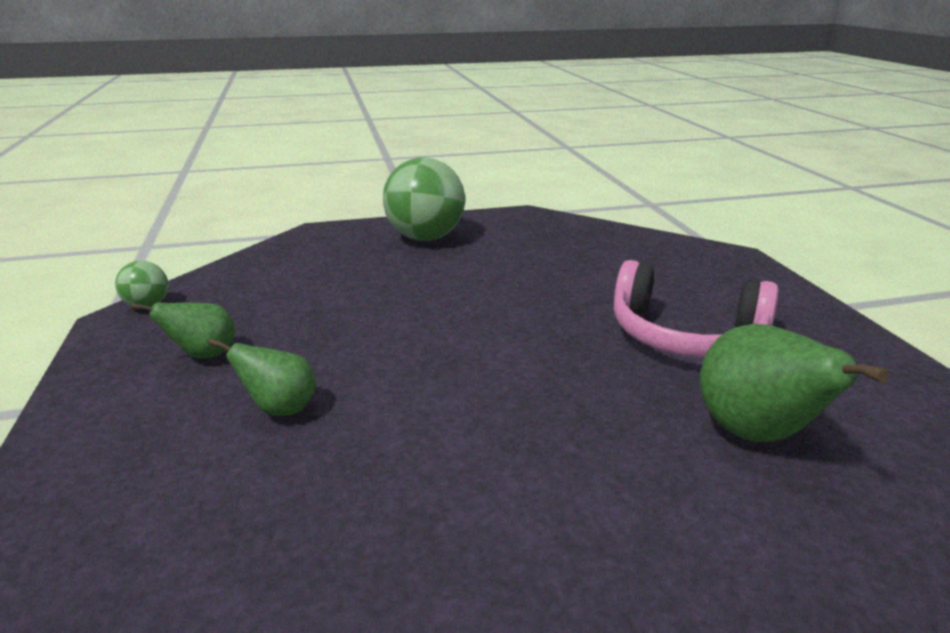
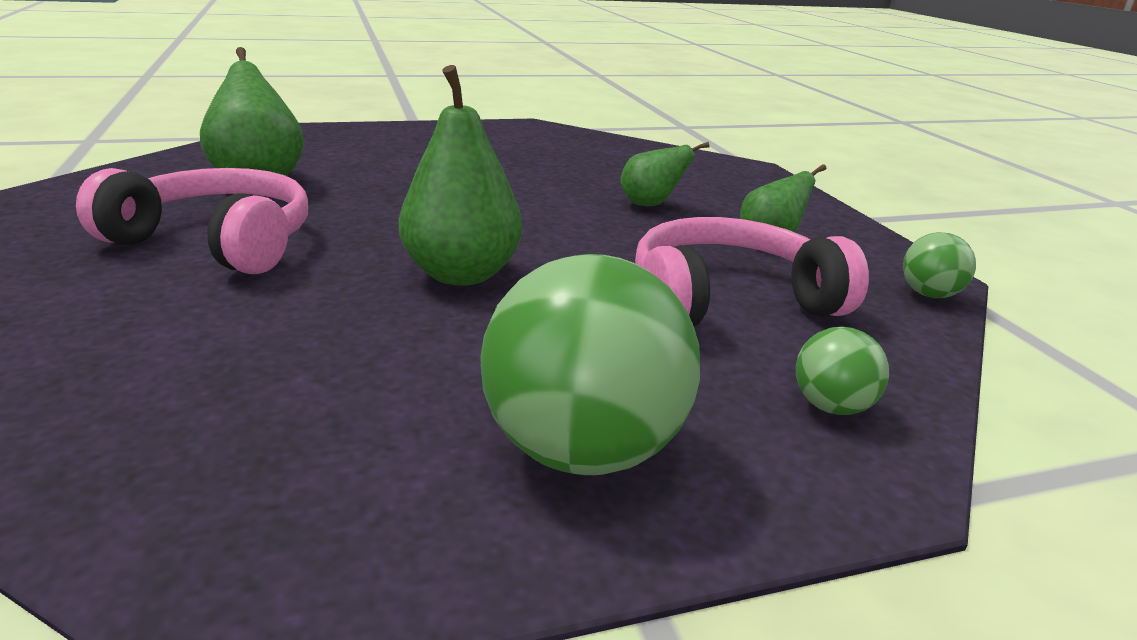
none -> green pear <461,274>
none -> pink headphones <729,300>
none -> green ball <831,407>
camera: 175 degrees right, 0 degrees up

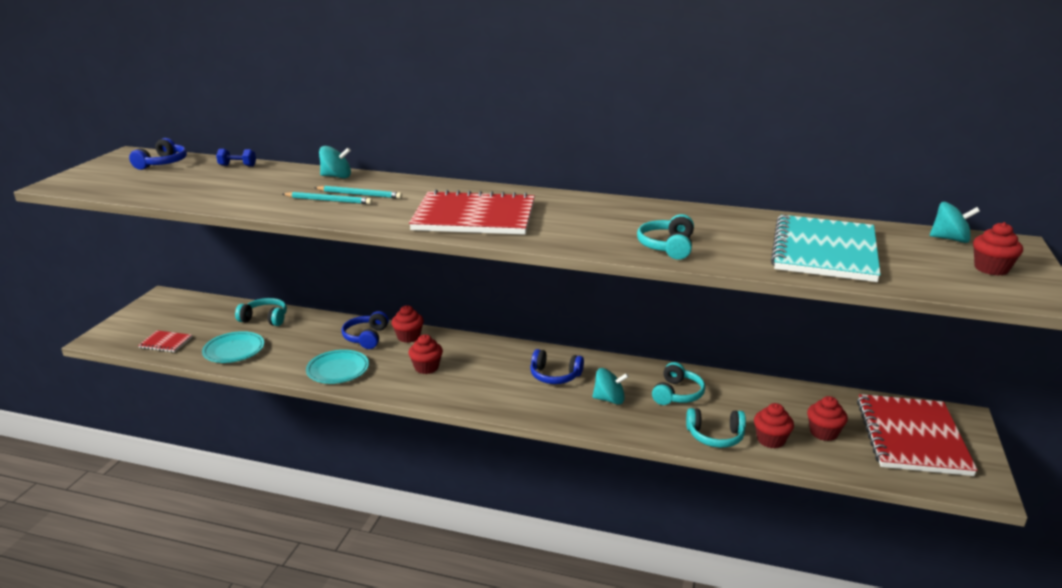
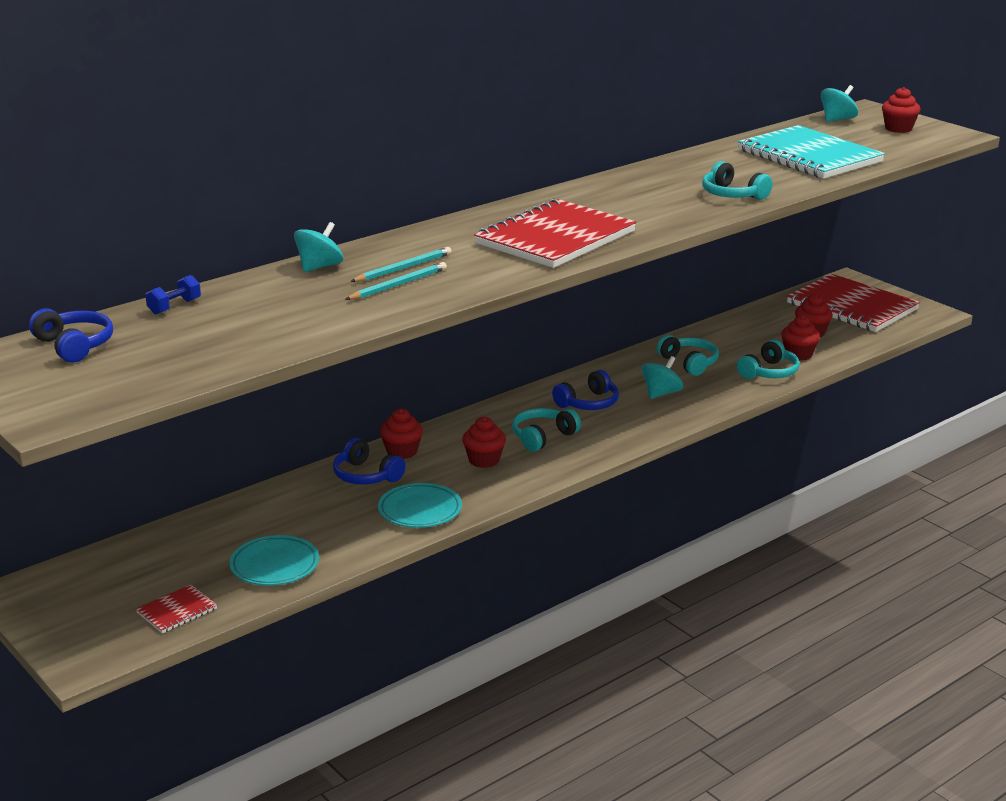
turquoise headphones <265,319> -> turquoise headphones <543,437>, move
camera: 55 degrees left, 0 degrees up

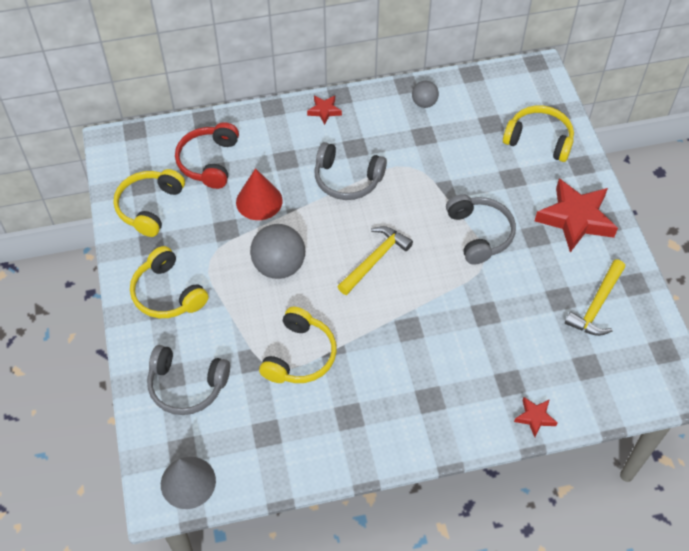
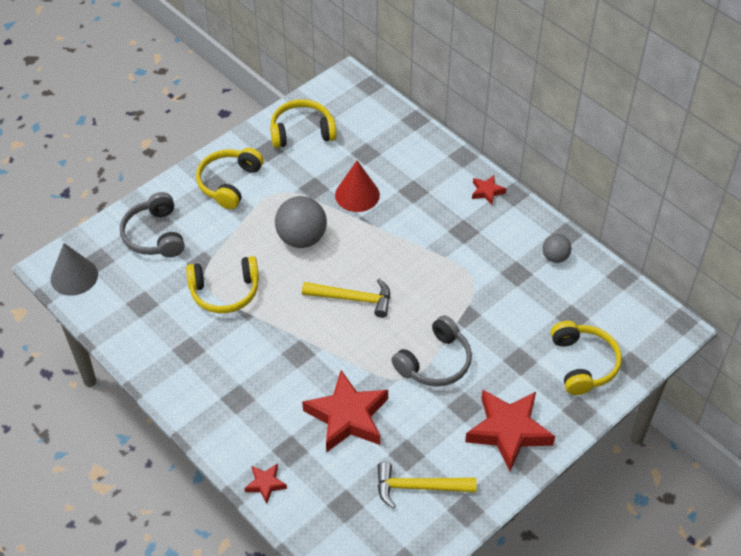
red headphones <209,162> -> none
grey headphones <347,179> -> none
none -> red star <347,416>
camera: 60 degrees right, 5 degrees down

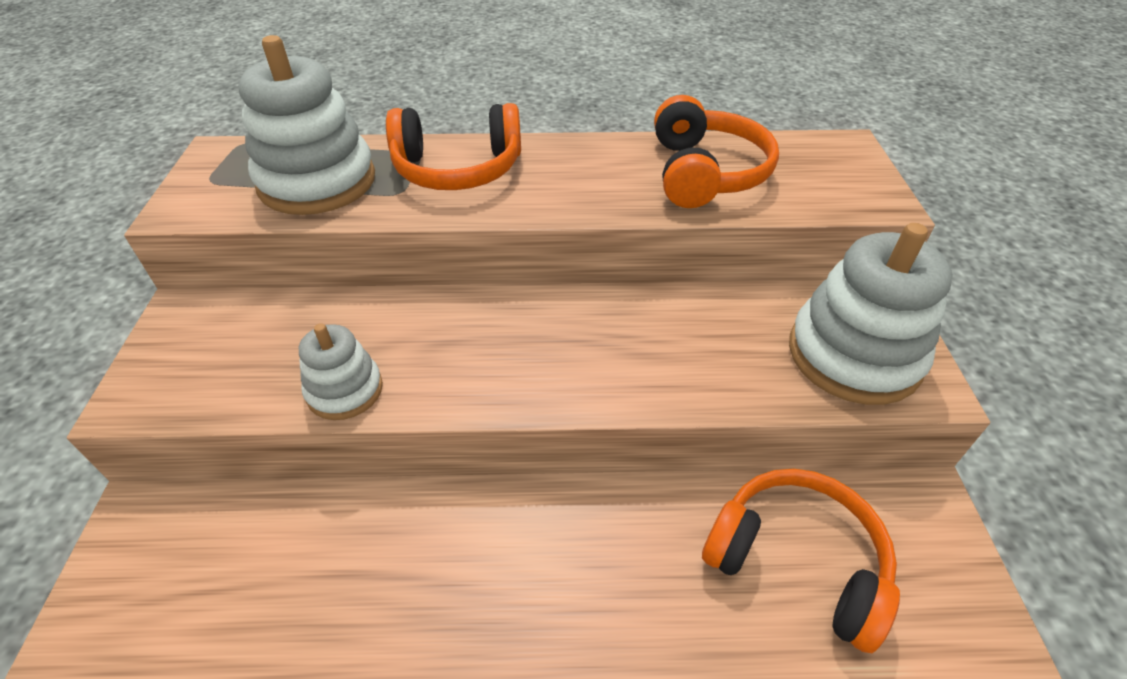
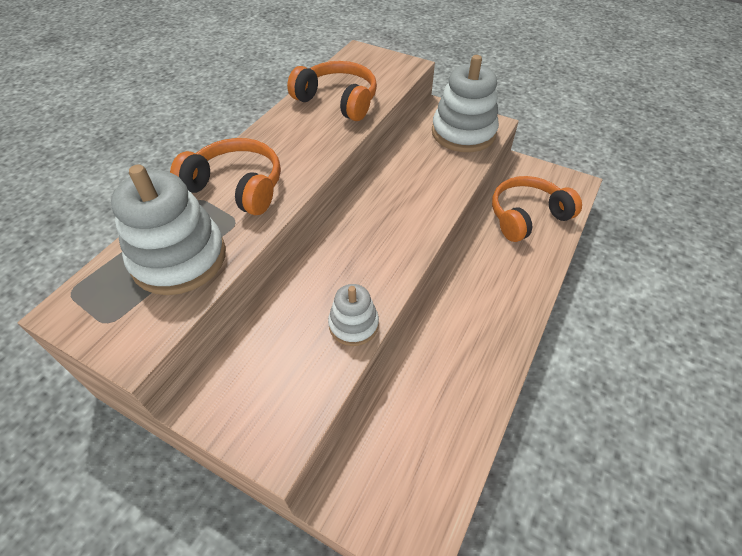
orange headphones <458,169> -> orange headphones <236,187>, 90 degrees counterclockwise
camera: 60 degrees left, 5 degrees up

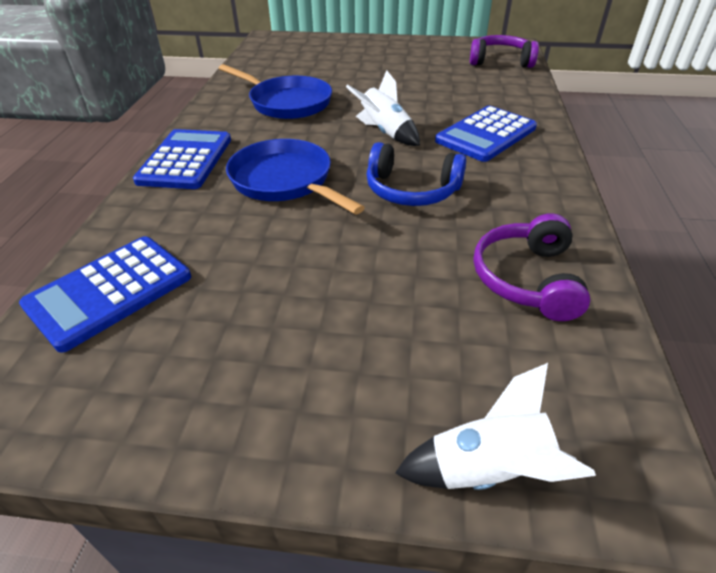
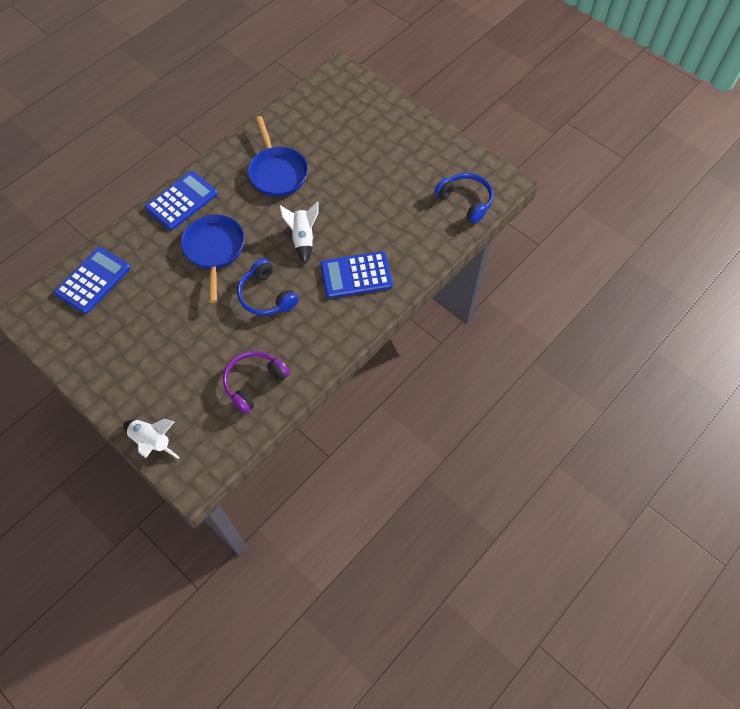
purple headphones <500,61> -> blue headphones <466,201>
blue calculator <109,291> -> blue calculator <93,280>, 135 degrees clockwise
camera: 35 degrees right, 20 degrees up

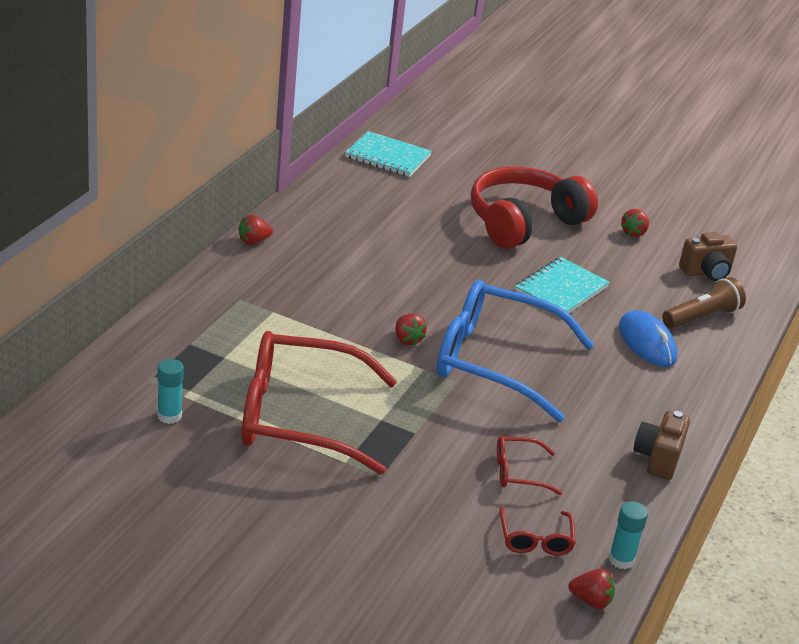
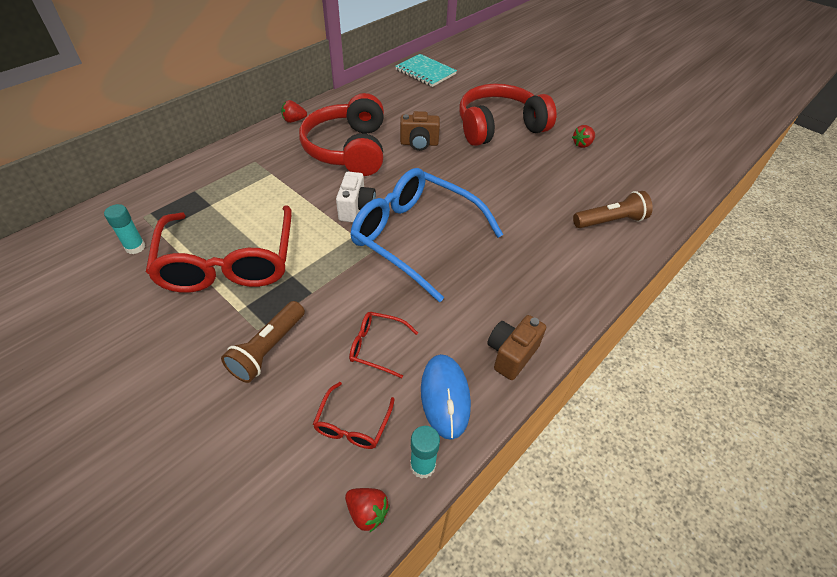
brown camera <706,273> -> brown camera <419,144>, move
turquoise notebook <561,289> -> none
blue mouse <647,343> -> blue mouse <445,396>, move
red strawberry <407,339> -> white camera <356,209>
red glasses <297,417> -> red glasses <228,263>, 120 degrees counterclockwise
none -> red headphones <348,149>
none -> brown flashlight <268,349>
camera: 20 degrees right, 15 degrees up

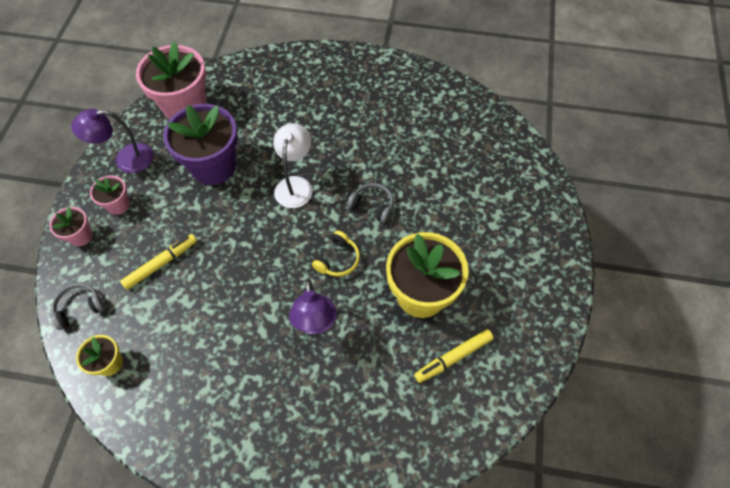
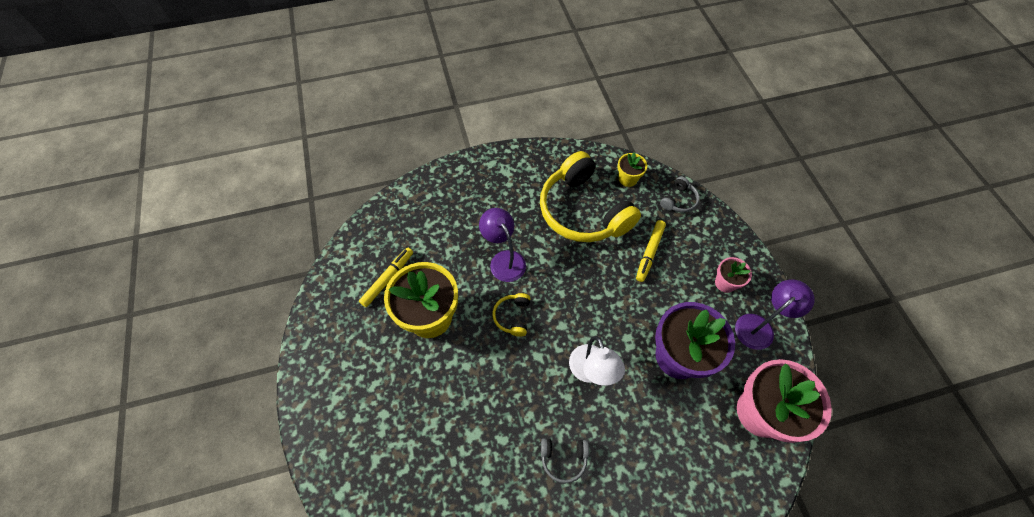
grey headphones <372,205> -> grey headphones <563,459>, move
pink flower pot <80,236> -> none
none -> yellow headphones <583,211>
camera: 155 degrees right, 0 degrees up

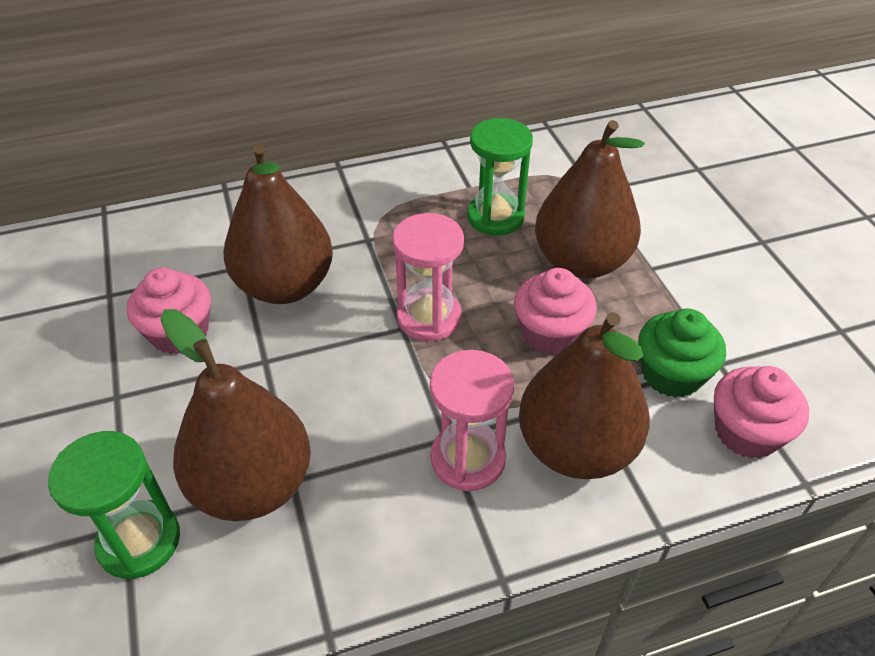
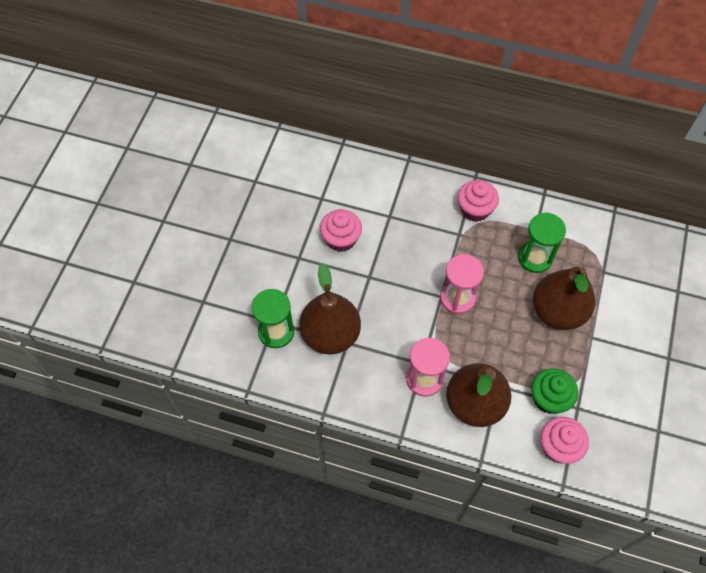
brown pear <285,286> -> none
pink cupcake <550,333> -> pink cupcake <475,209>, move
camera: 35 degrees right, 15 degrees up

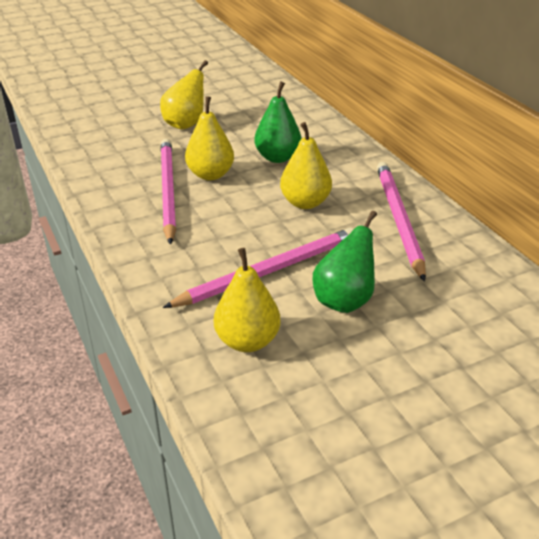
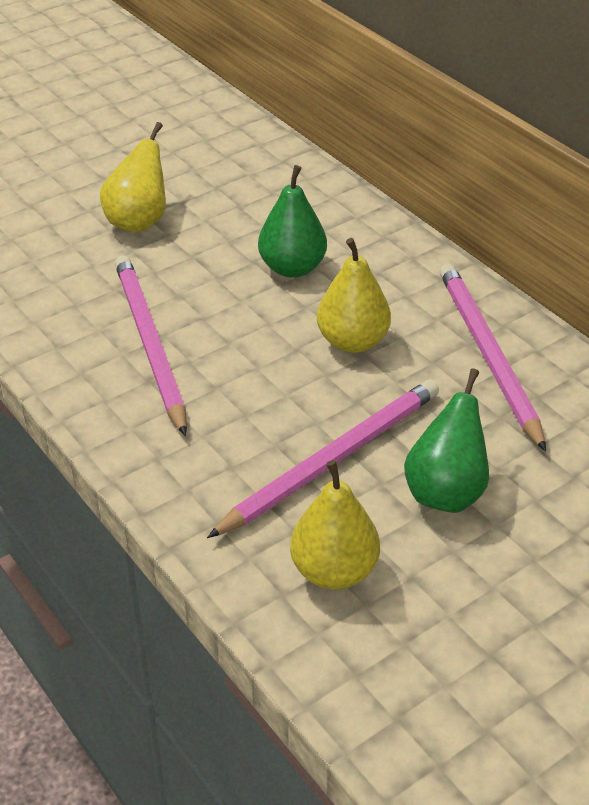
yellow pear <210,175> -> none
camera: 10 degrees left, 5 degrees up

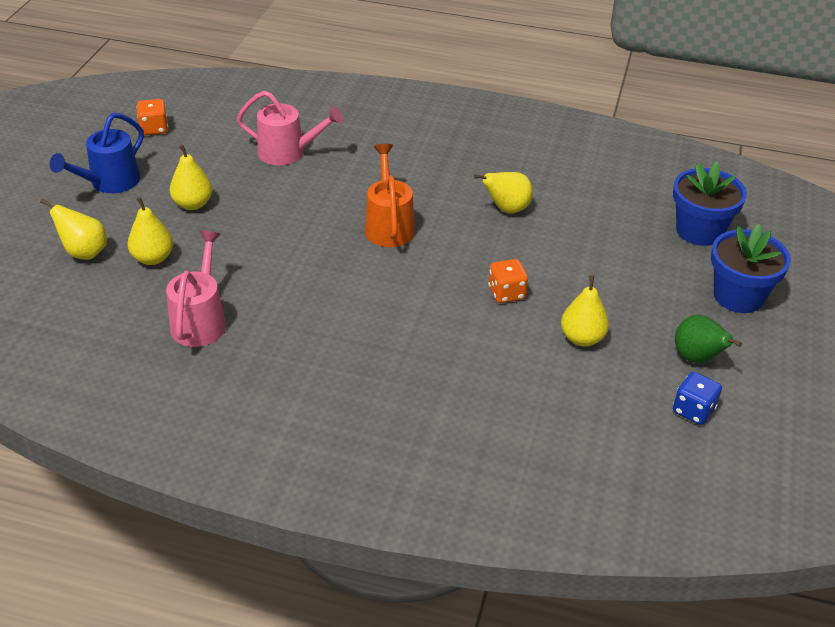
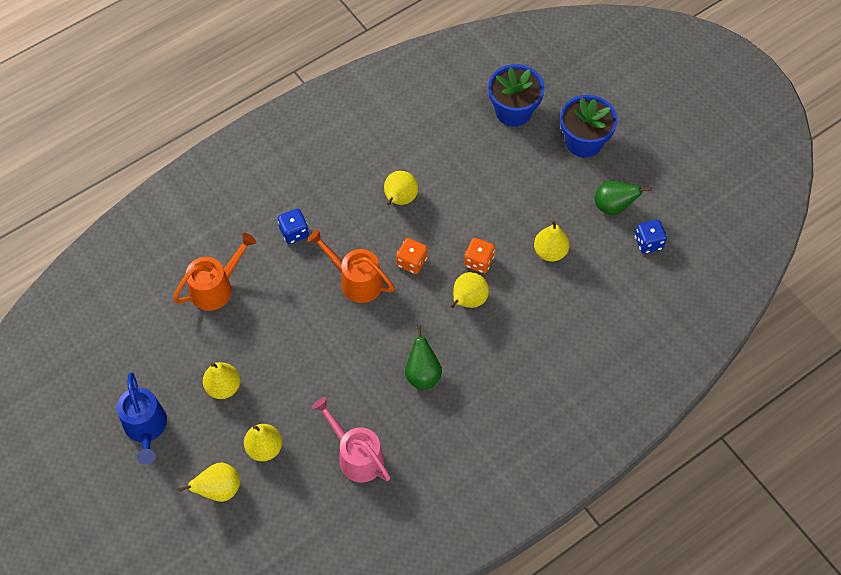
pink watering can <288,153> -> orange watering can <216,287>
orange dice <154,129> -> orange dice <411,262>, move
none -> blue dice <294,232>
none -> yellow pear <468,300>
none -> green pear <422,374>
camera: 50 degrees left, 20 degrees up

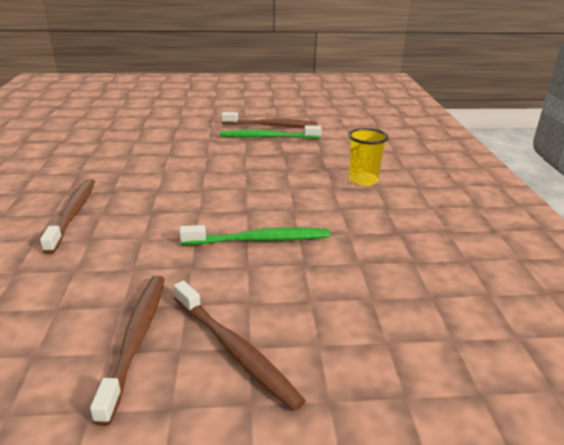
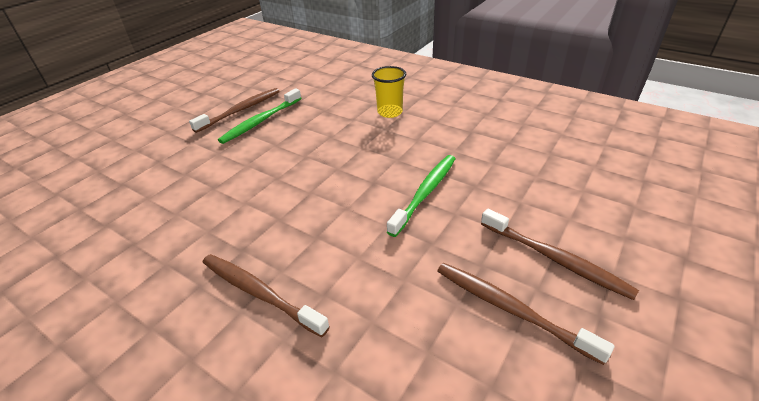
brown toothbrush <235,350> -> brown toothbrush <555,259>, 45 degrees clockwise
camera: 50 degrees left, 10 degrees up

